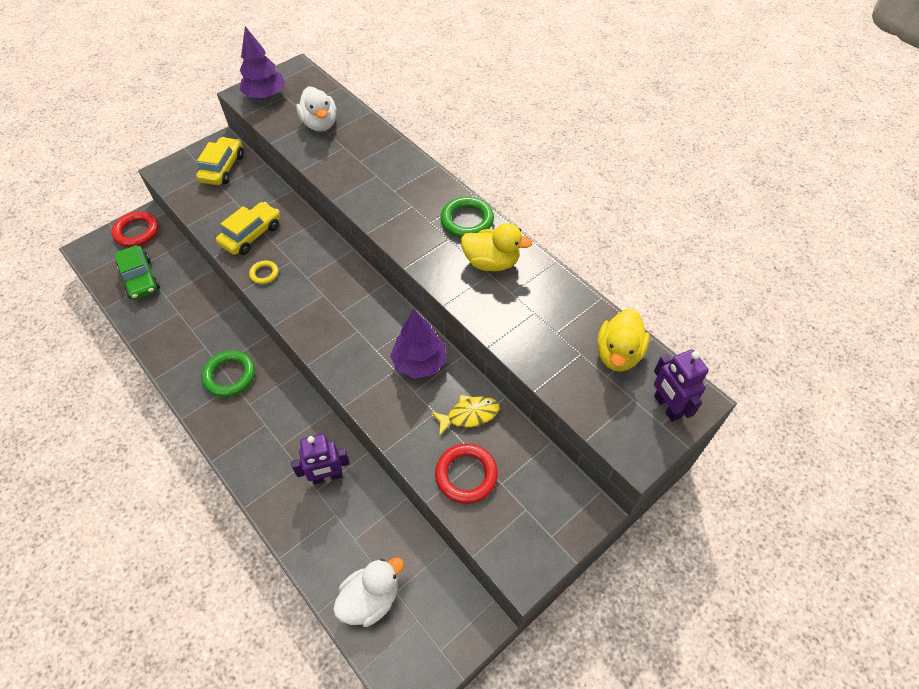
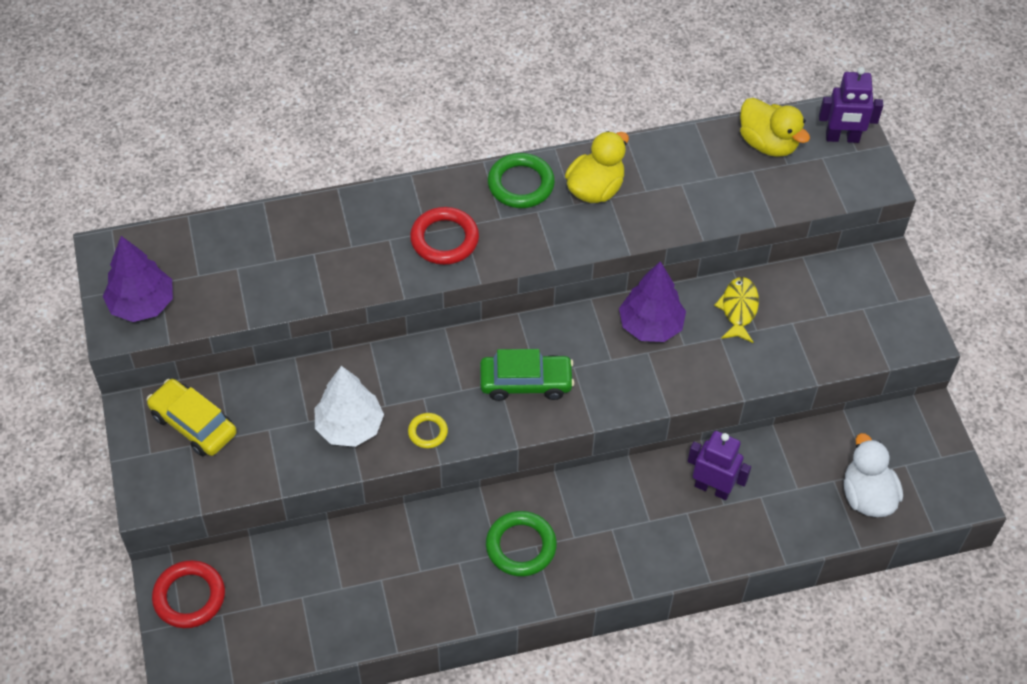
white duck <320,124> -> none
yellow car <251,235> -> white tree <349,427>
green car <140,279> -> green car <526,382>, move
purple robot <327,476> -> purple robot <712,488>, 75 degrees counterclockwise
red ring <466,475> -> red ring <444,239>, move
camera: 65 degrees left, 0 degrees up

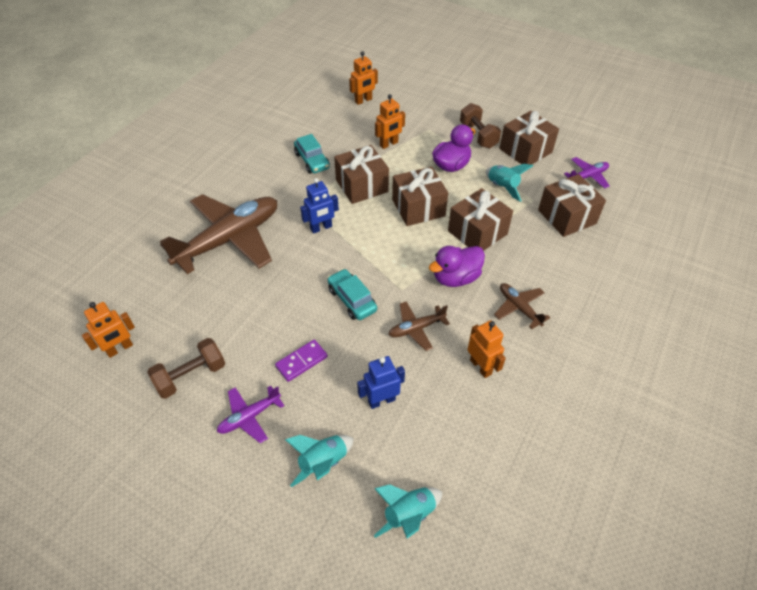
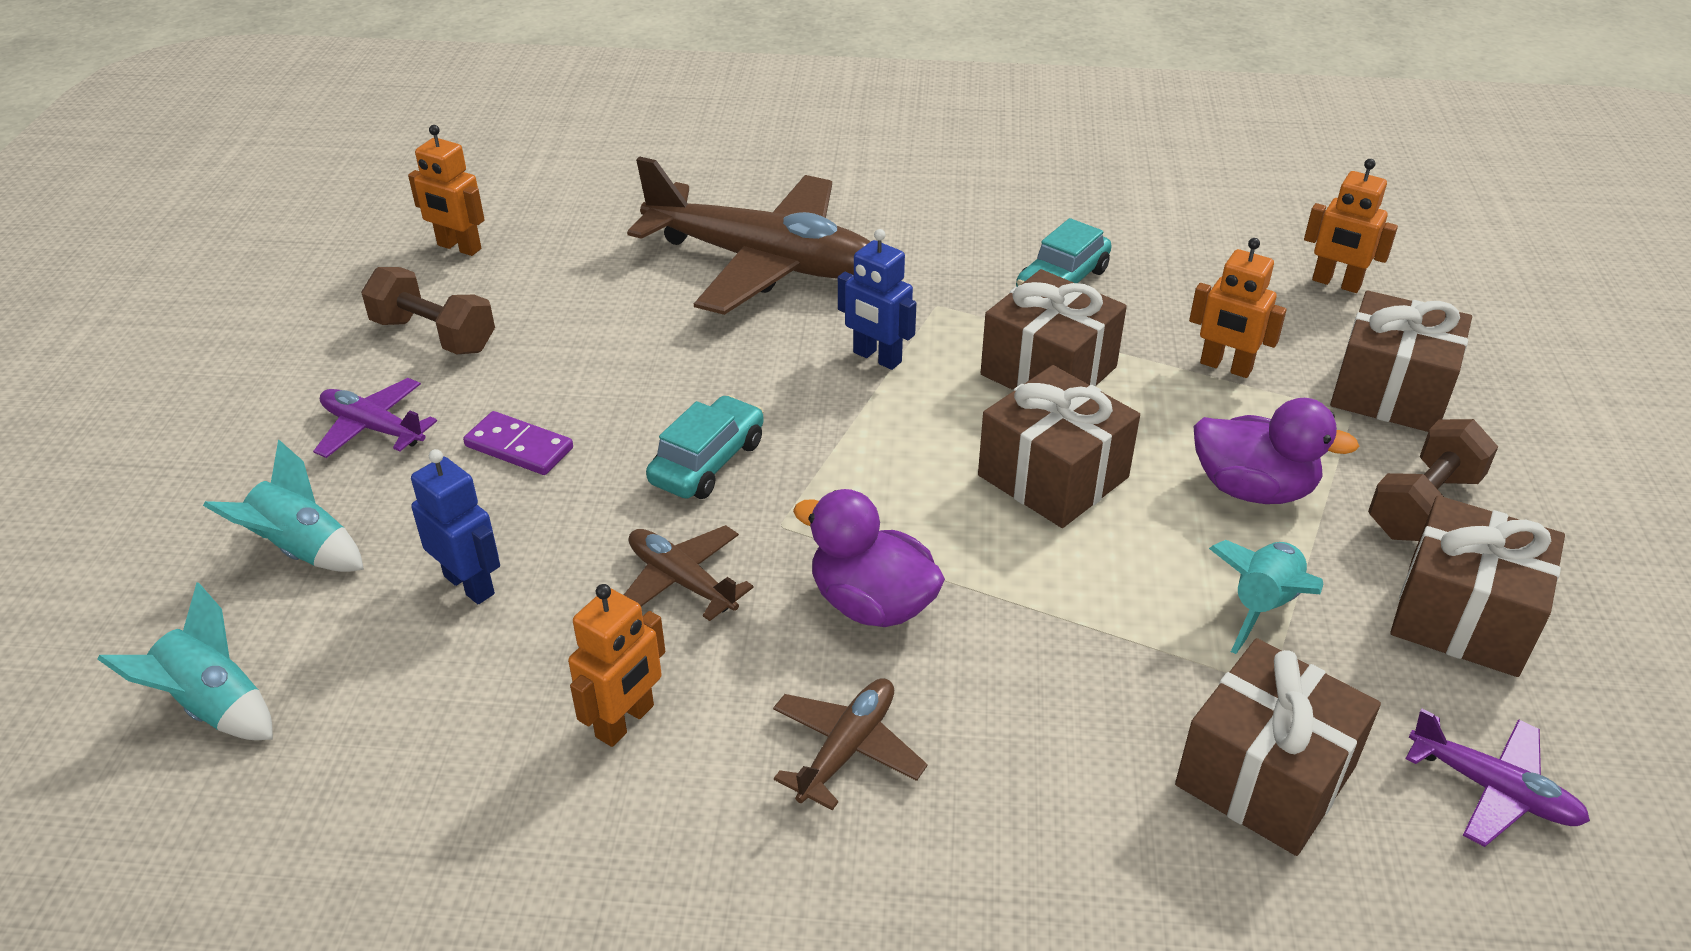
brown gift <477,232> -> brown gift <1390,392>, move
camera: 65 degrees right, 10 degrees down

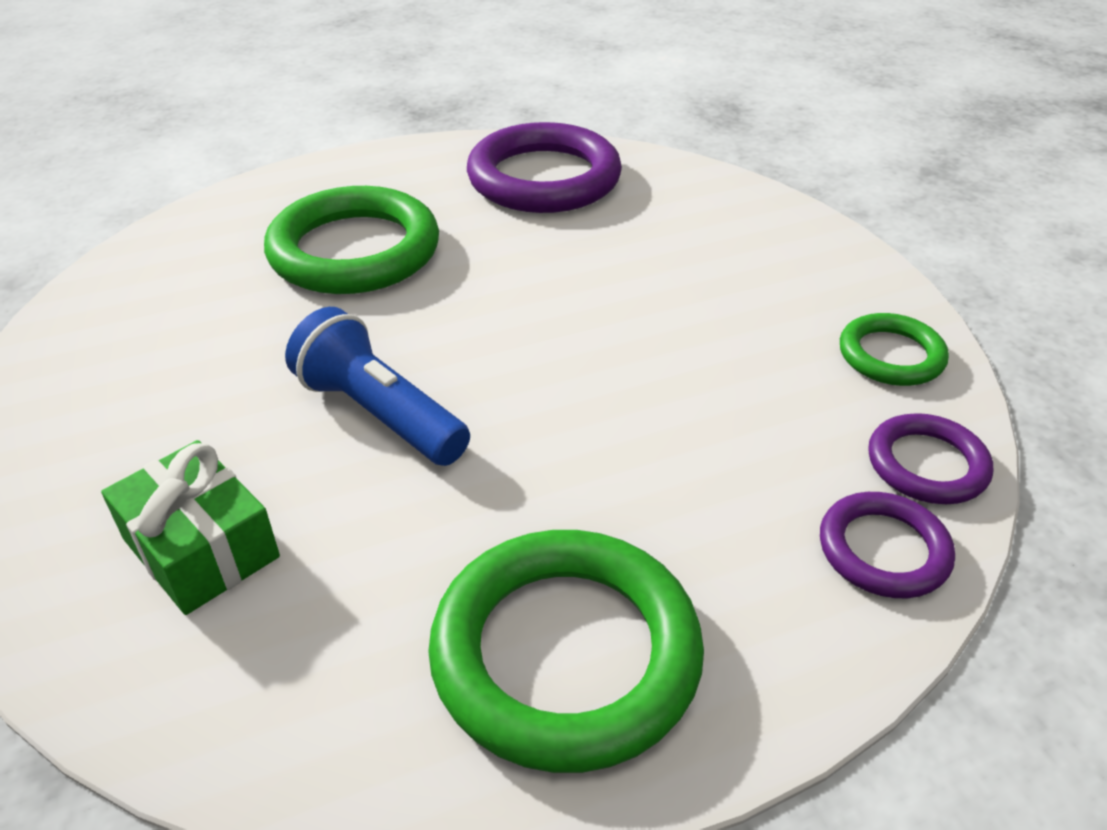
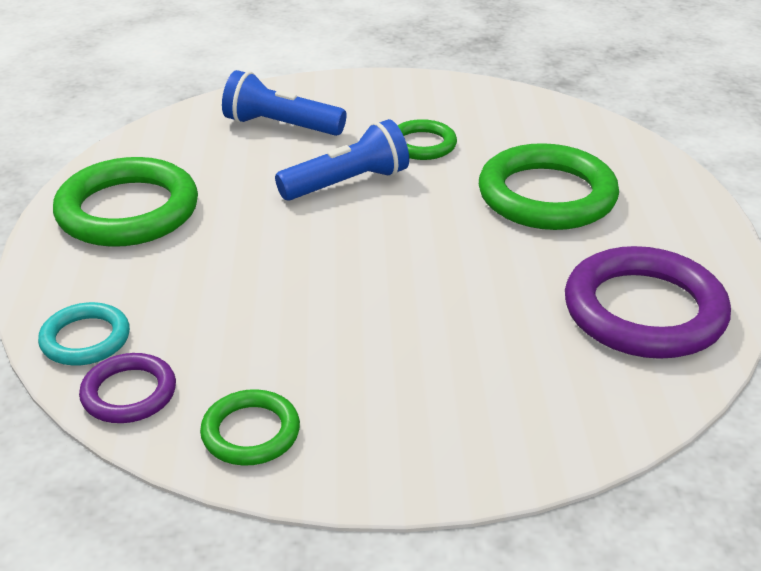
green gift <201,548> -> blue flashlight <280,126>
purple ring <883,550> -> turquoise ring <85,339>
none -> green ring <422,144>
camera: 110 degrees right, 5 degrees down

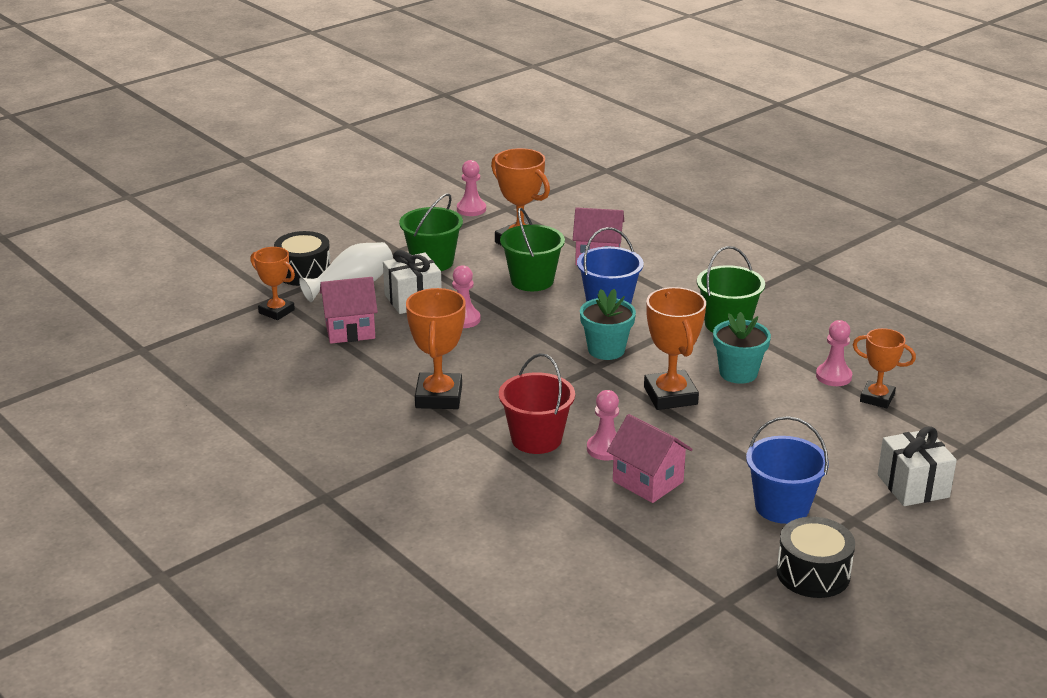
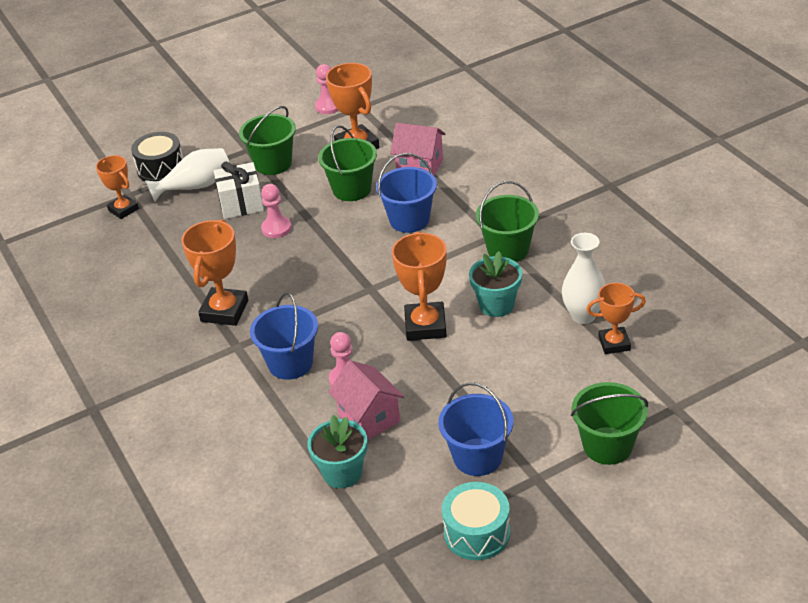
pink house <350,330> -> none
turquoise flower pot <606,350> -> turquoise flower pot <342,473>, move
pink pawn <833,376> -> white vase <583,315>
orange trophy <877,398> -> orange trophy <614,343>, 45 degrees counterclockwise
red bucket <536,439> -> blue bucket <290,363>
white gift <913,486> -> green bucket <607,446>
black drum <813,573> -> turquoise drum <477,533>
camera: 15 degrees right, 10 degrees up

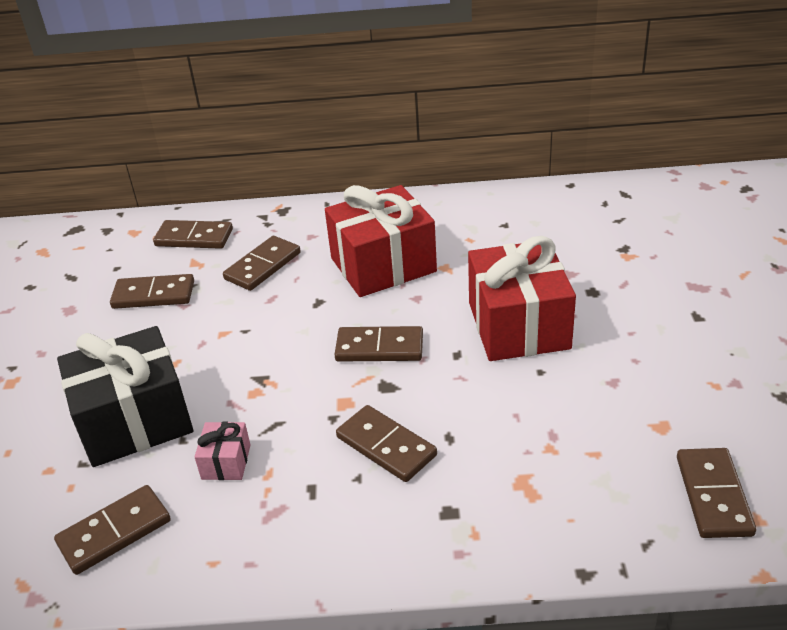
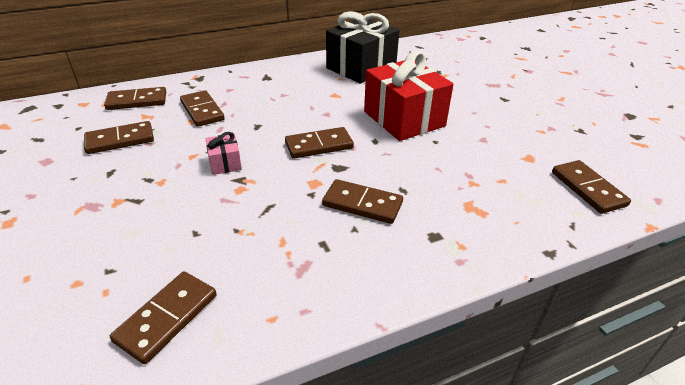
red gift <383,265> -> none
brown domino <262,266> -> brown domino <202,111>, 45 degrees counterclockwise
black gift <134,420> -> black gift <361,68>, move
pink gift <226,462> -> pink gift <225,163>, move
camera: 25 degrees left, 0 degrees up

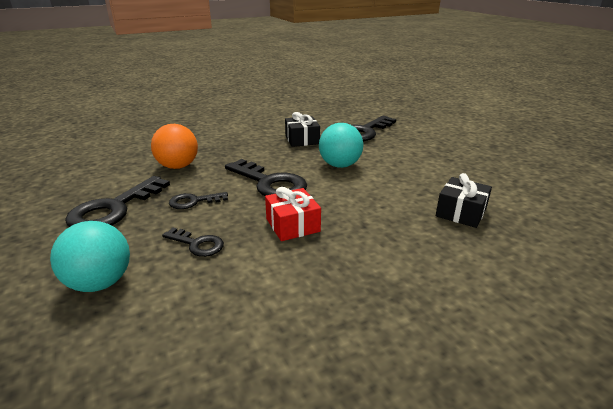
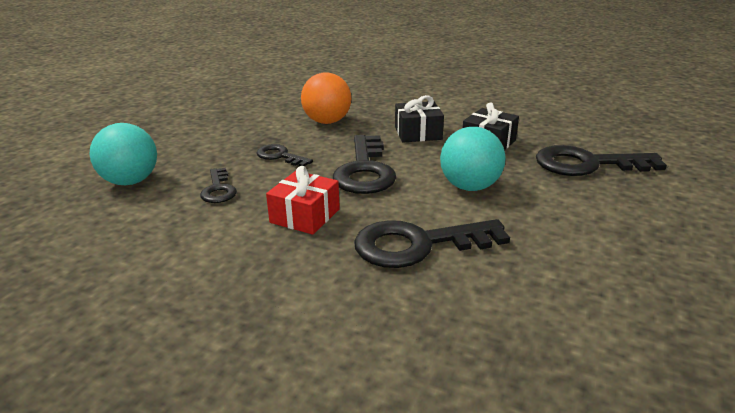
black gift <461,212> -> black gift <418,133>, move
black key <114,209> -> black key <418,245>, move
camera: 50 degrees right, 0 degrees up

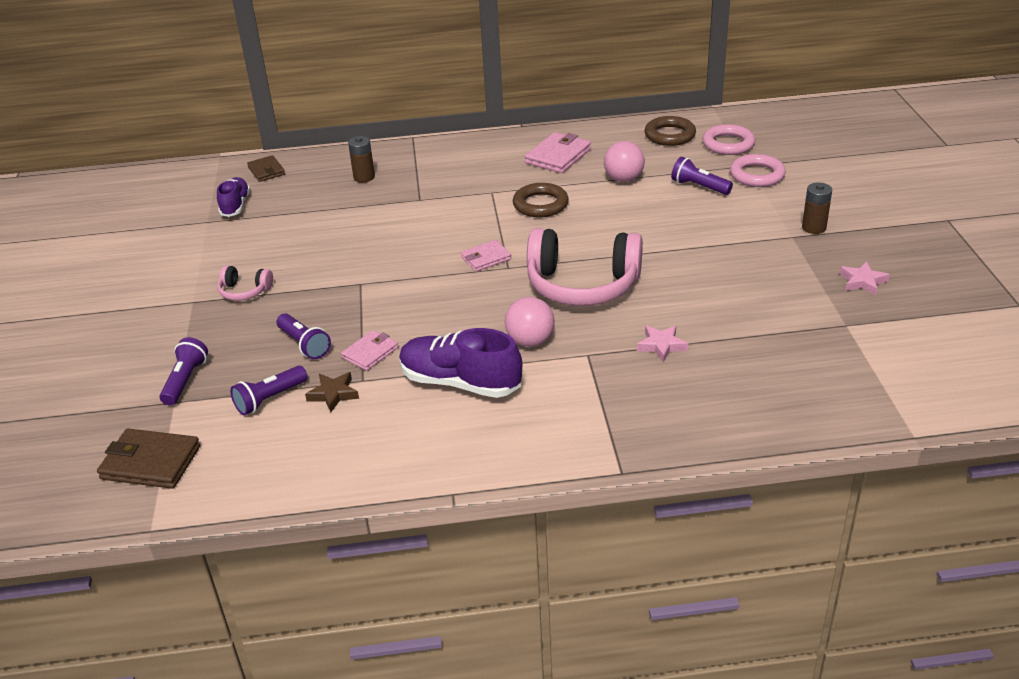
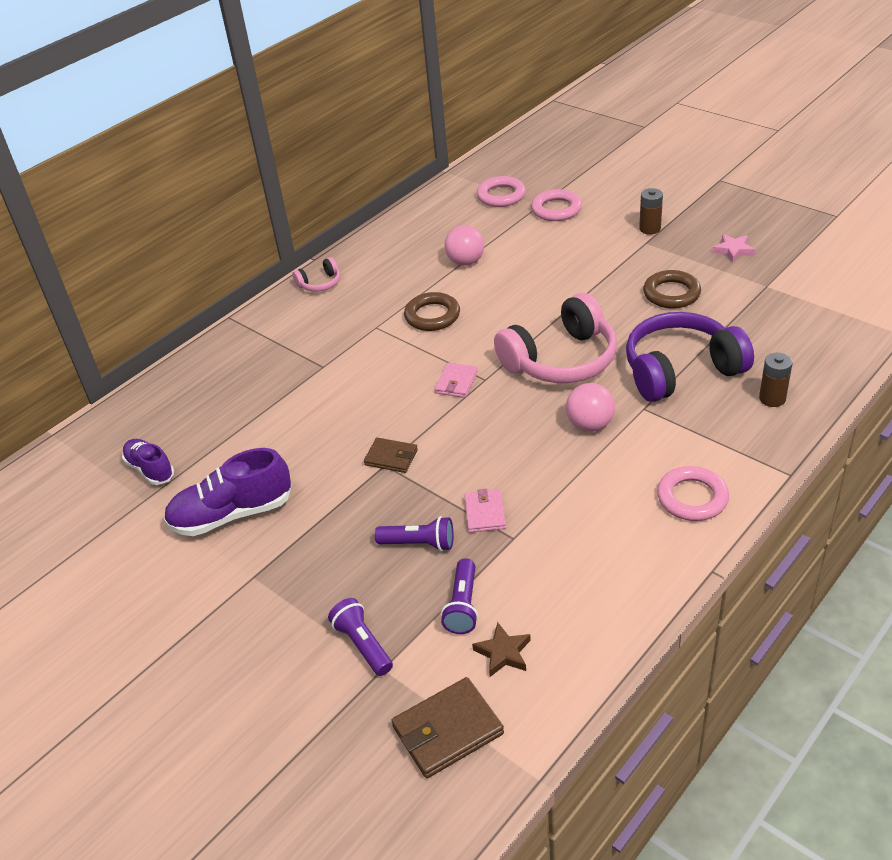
brown ring <670,135> -> brown ring <671,293>, move
pink wallet <558,156> -> none
brown battery <364,177> -> brown battery <772,398>, move
brown wallet <266,171> -> brown wallet <391,457>, move
purple flashlight <699,187> -> none
pink headphones <244,291> -> pink headphones <320,283>, move
pink star <661,345> -> purple headphones <681,370>
purple shoe <460,383> -> purple shoe <232,514>, move
brown star <333,394> -> brown star <503,653>, move
none -> pink ring <692,498>
camera: 40 degrees left, 5 degrees up

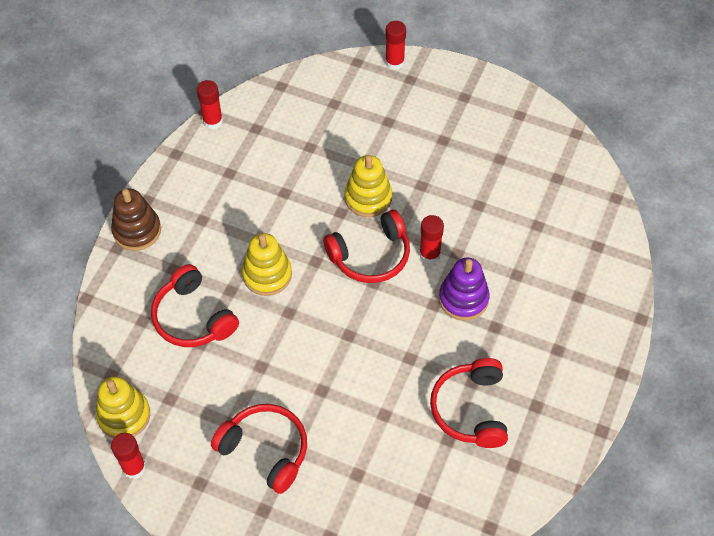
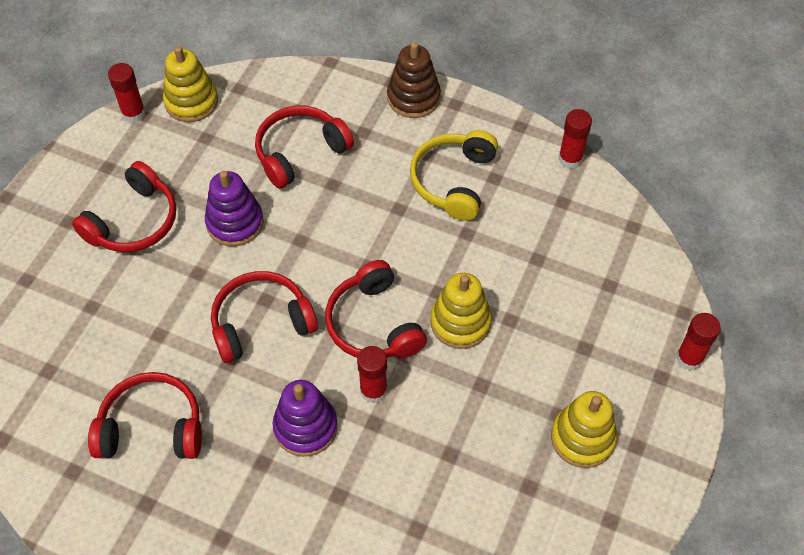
yellow stacking toy <267,275> -> yellow stacking toy <582,438>, move
none -> yellow headphones <453,181>
none -> purple stacking toy <235,223>
none -> red headphones <261,322>
camera: 90 degrees right, 0 degrees up

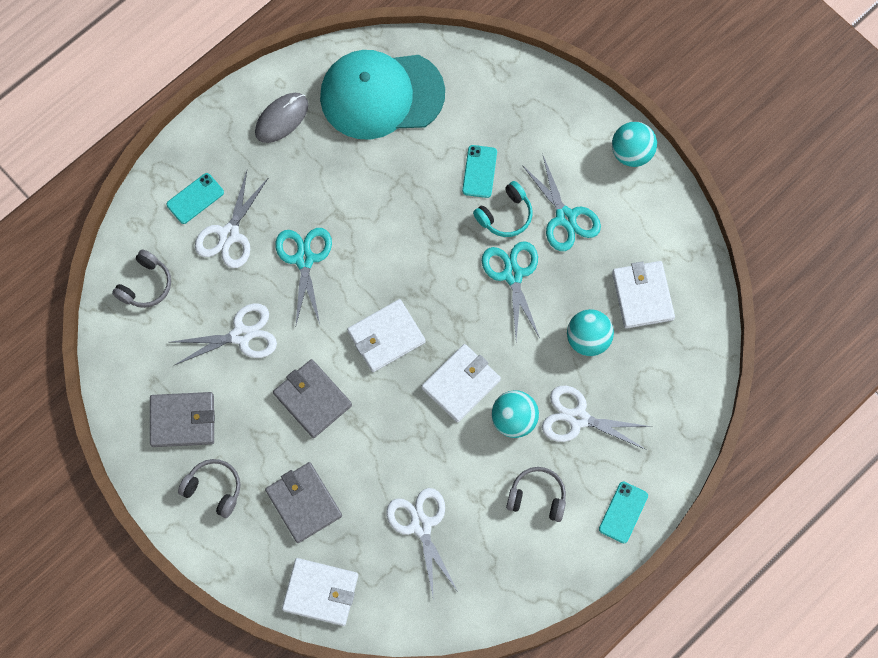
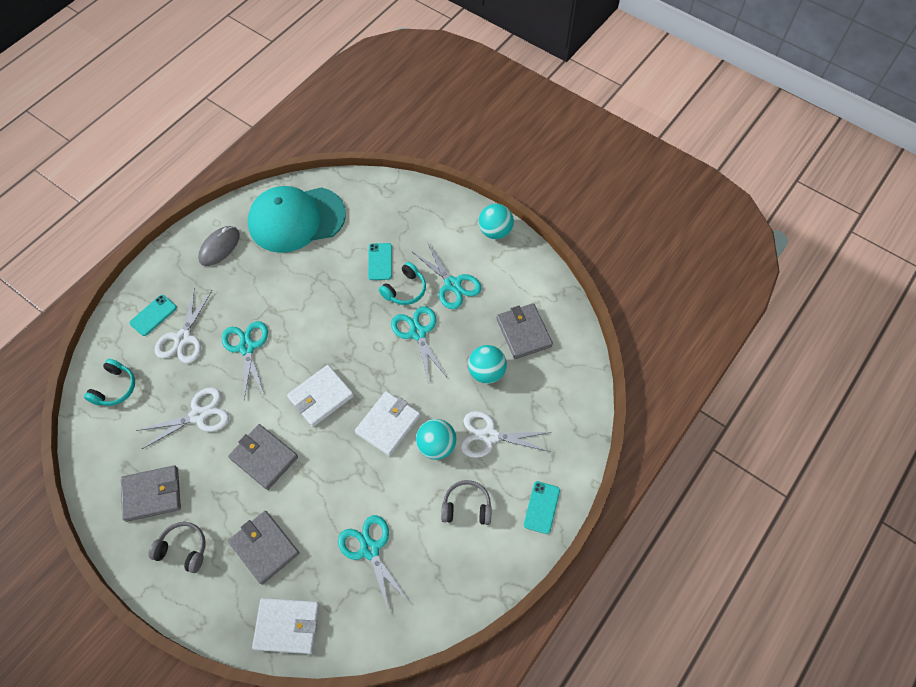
grey headphones <145,285> -> turquoise headphones <115,388>
white wallet <642,296> -> grey wallet <524,332>
white scissors <421,525> -> turquoise scissors <370,549>
camera: 10 degrees left, 10 degrees down

